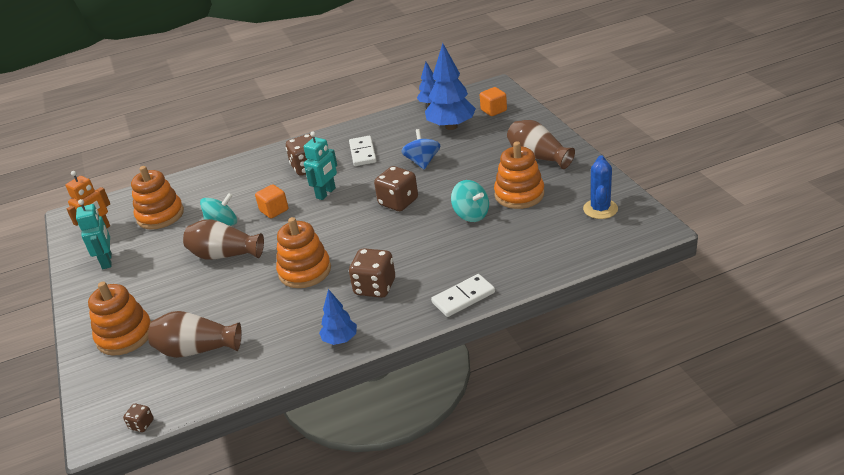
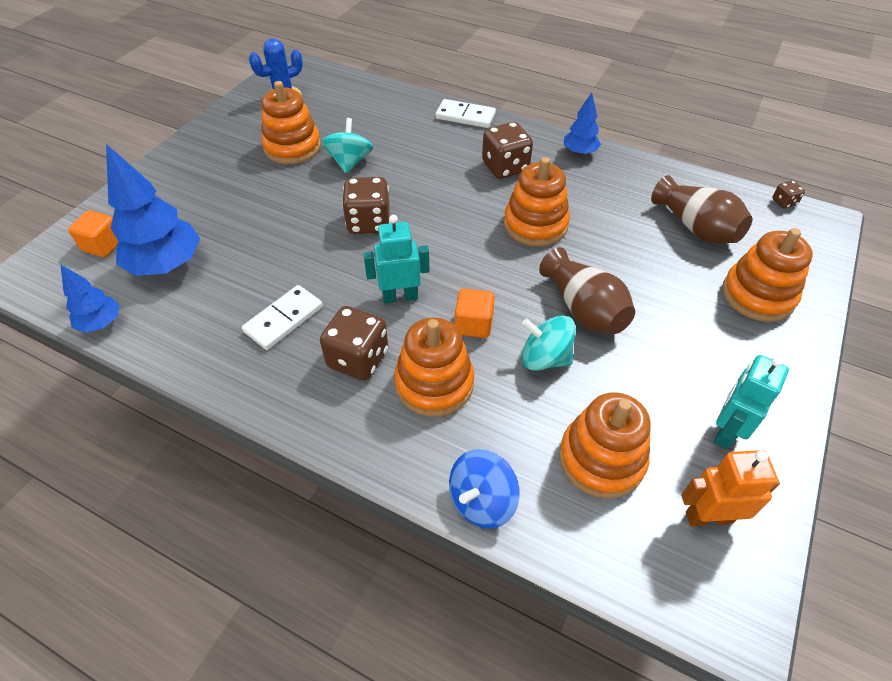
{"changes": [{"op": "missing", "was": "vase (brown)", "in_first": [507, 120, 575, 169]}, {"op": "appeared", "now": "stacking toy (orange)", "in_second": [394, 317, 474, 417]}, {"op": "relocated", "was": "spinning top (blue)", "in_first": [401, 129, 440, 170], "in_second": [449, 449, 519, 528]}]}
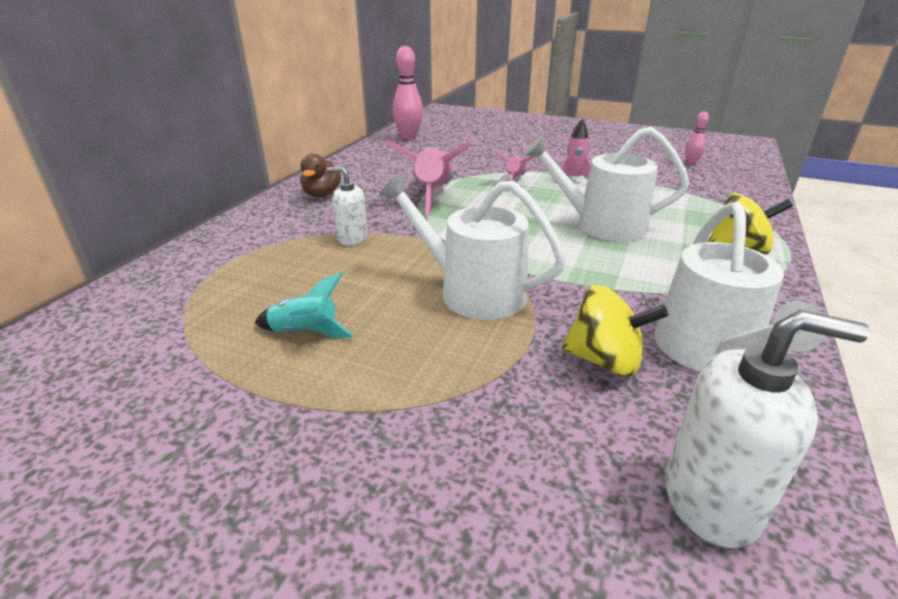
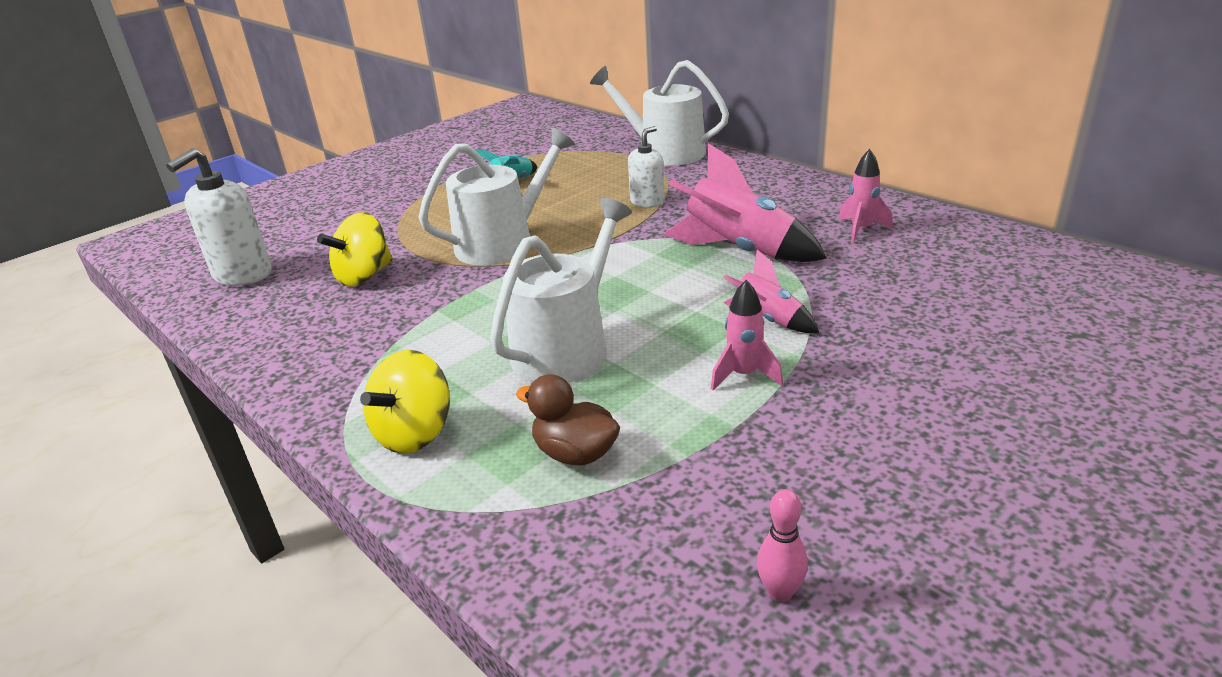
{"changes": [{"op": "missing", "was": "bowling pin (pink)", "in_first": [392, 46, 423, 140]}, {"op": "appeared", "now": "rocket (pink)", "in_second": [838, 149, 893, 244]}, {"op": "relocated", "was": "duck (brown)", "in_first": [300, 153, 341, 197], "in_second": [516, 374, 620, 465]}, {"op": "relocated", "was": "watering can (white)", "in_first": [654, 202, 825, 371], "in_second": [590, 60, 729, 166]}]}
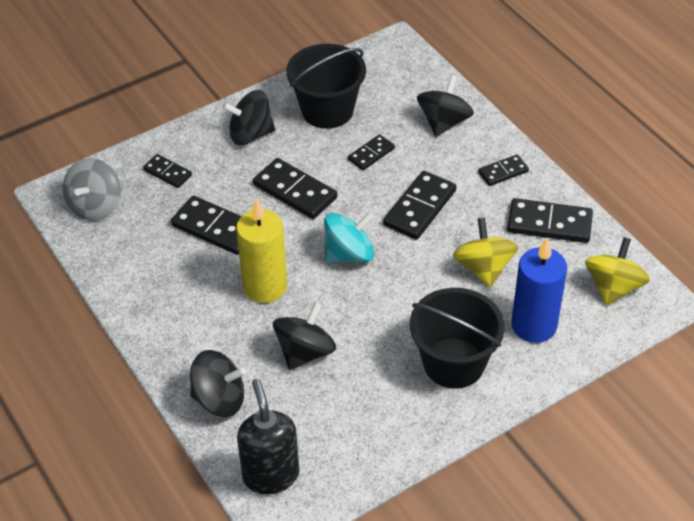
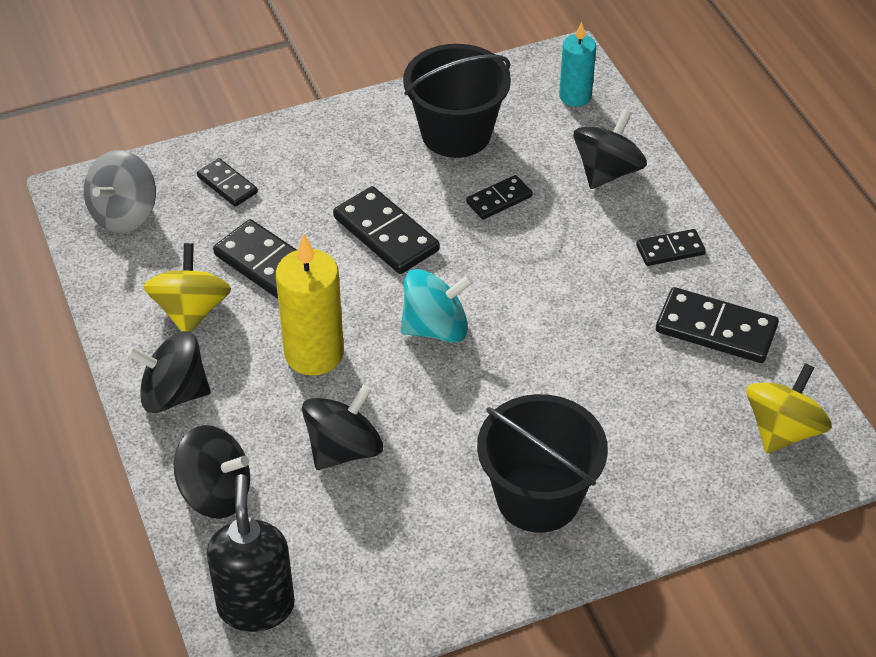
{"changes": [{"op": "missing", "was": "domino (black)", "in_first": [383, 171, 456, 240]}, {"op": "missing", "was": "candle (blue)", "in_first": [511, 238, 567, 343]}, {"op": "appeared", "now": "candle (turquoise)", "in_second": [559, 22, 596, 107]}, {"op": "relocated", "was": "spinning top (black)", "in_first": [222, 90, 275, 145], "in_second": [127, 331, 211, 413]}, {"op": "relocated", "was": "spinning top (yellow)", "in_first": [453, 218, 518, 287], "in_second": [143, 243, 231, 332]}]}
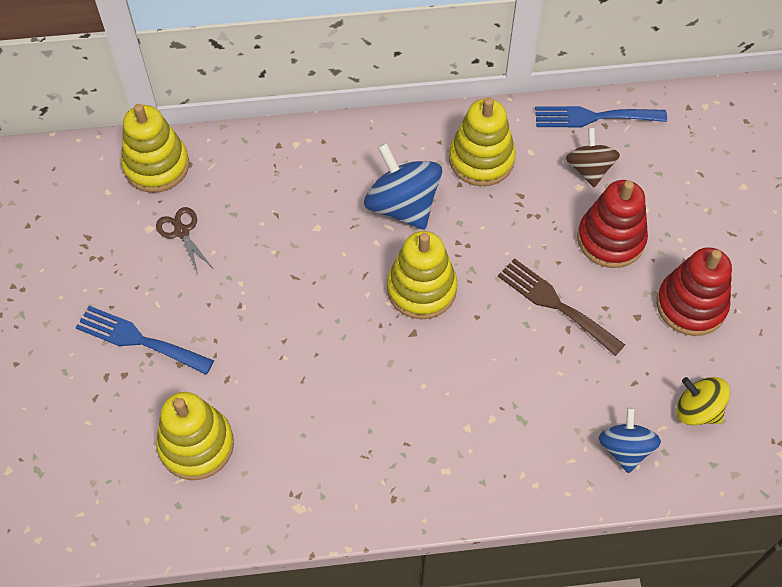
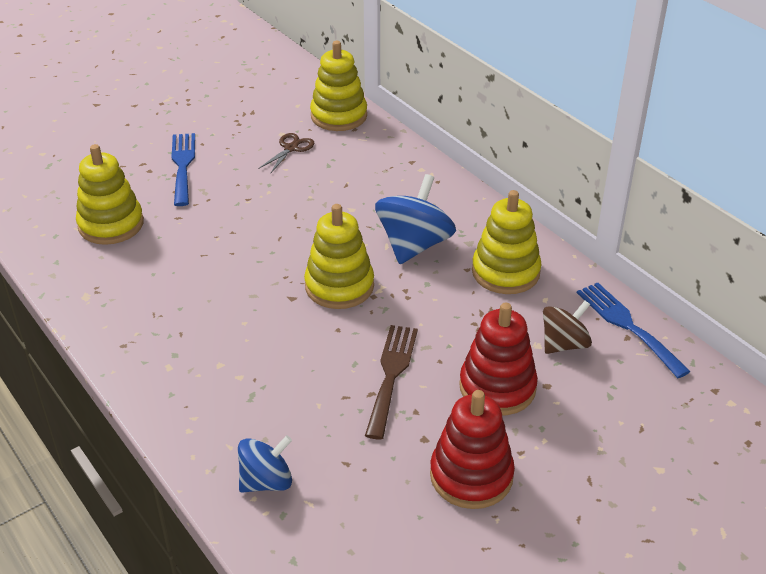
{"changes": [{"op": "missing", "was": "spinning top (yellow)", "in_first": [676, 377, 730, 425]}]}
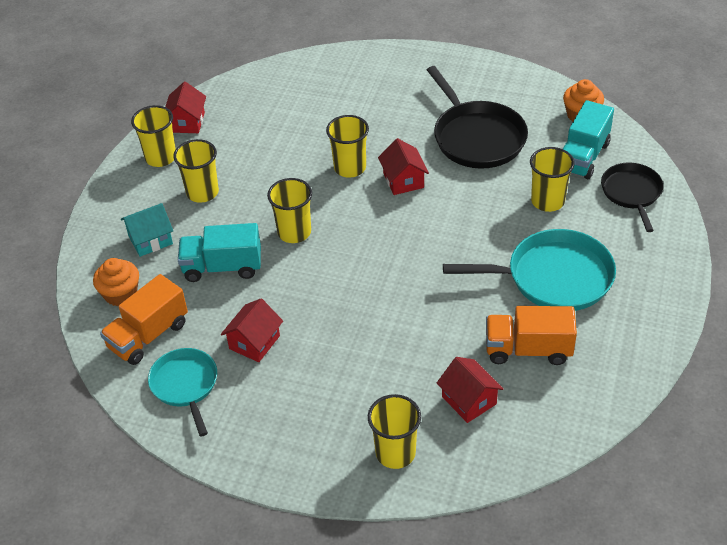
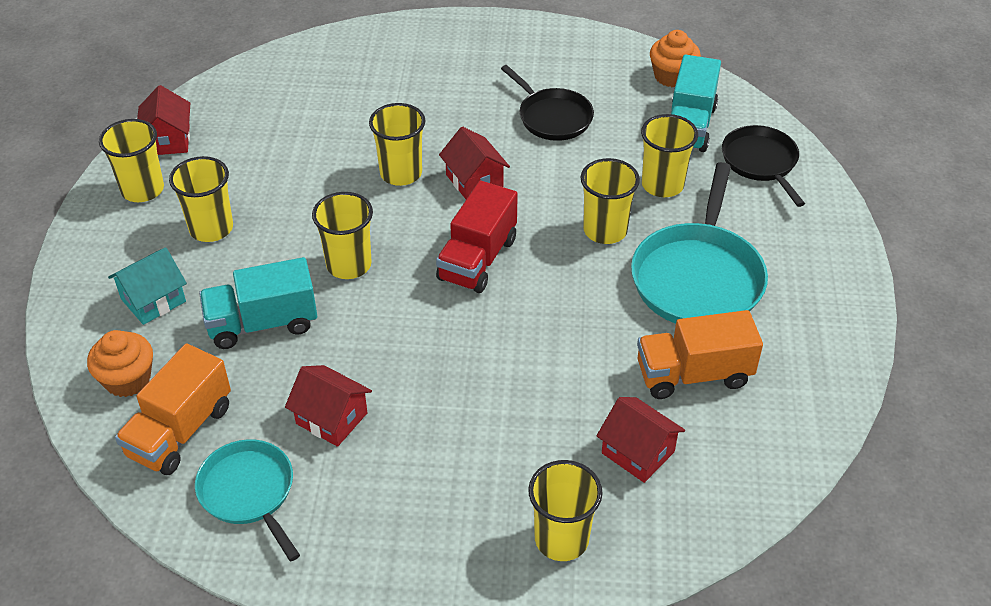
{"changes": [{"op": "appeared", "now": "truck (red)", "in_second": [436, 181, 518, 293]}, {"op": "appeared", "now": "cup (yellow)", "in_second": [580, 158, 640, 244]}, {"op": "spun", "was": "house (red)", "in_first": [221, 299, 283, 362], "in_second": [285, 365, 372, 447], "clockwise": -75}, {"op": "spun", "was": "pan (turquoise)", "in_first": [443, 229, 616, 311], "in_second": [631, 162, 768, 324], "clockwise": 120}, {"op": "size", "was": "pan (black)", "in_first": [427, 66, 528, 169], "in_second": [501, 65, 594, 141], "ratio": 0.63}]}
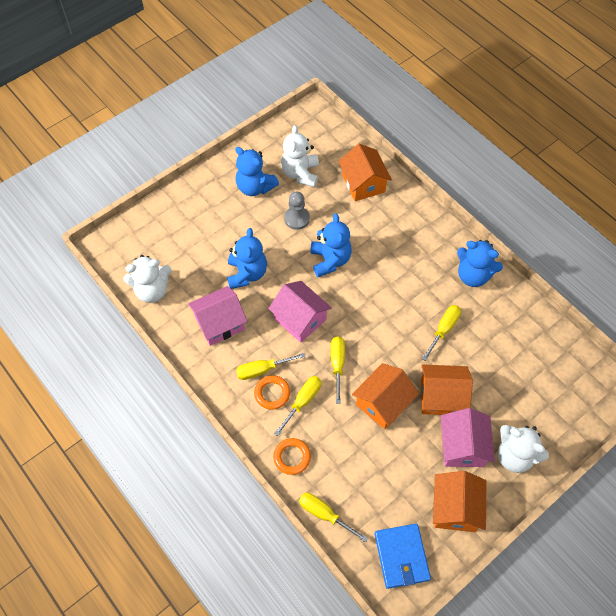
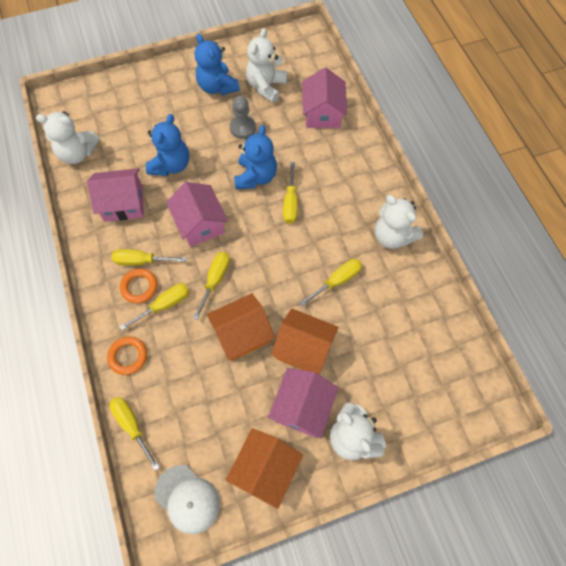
{"changes": [{"op": "appeared", "now": "screwdriver (yellow)", "in_second": [283, 162, 298, 224]}, {"op": "exchanged", "was": "wallet (blue)", "now": "cap (white)", "in_first": [375, 524, 431, 589], "in_second": [154, 465, 220, 534]}, {"op": "colour", "was": "house (orange)", "now": "house (pink)", "in_first": [339, 144, 392, 201], "in_second": [302, 67, 347, 128]}, {"op": "colour", "was": "teddy bear (blue)", "now": "teddy bear (white)", "in_first": [457, 240, 503, 287], "in_second": [375, 195, 423, 249]}]}
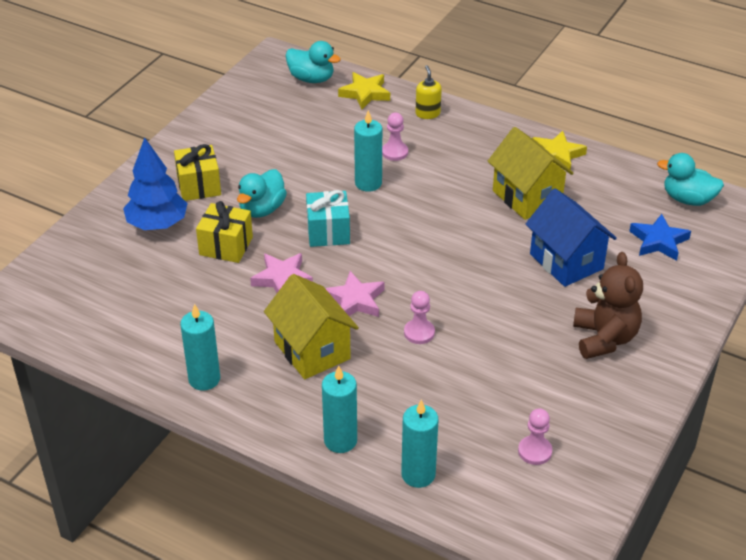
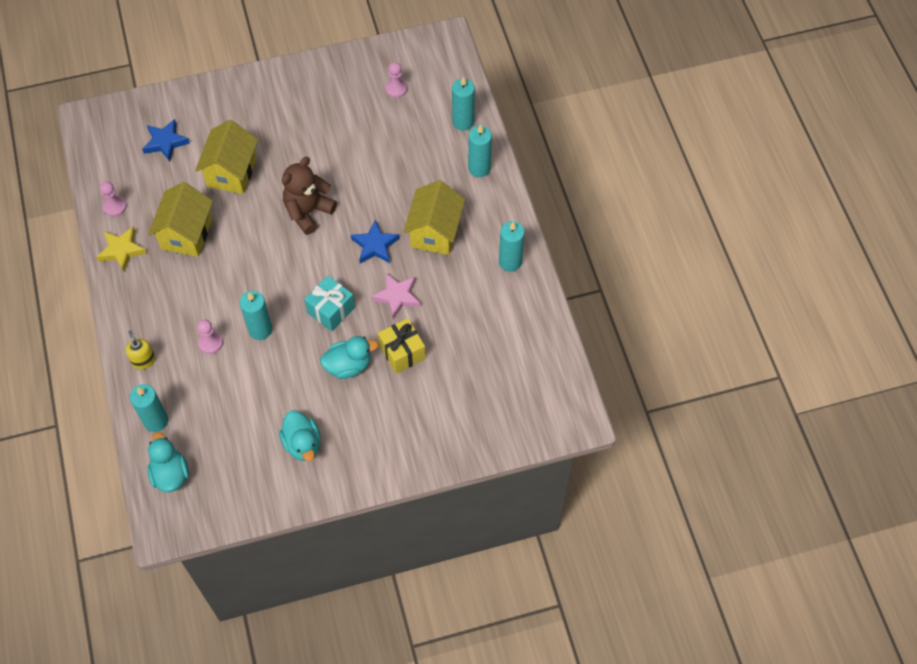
{"changes": [{"op": "missing", "was": "tree (blue)", "in_first": [123, 137, 188, 230]}, {"op": "missing", "was": "gift (yellow)", "in_first": [174, 144, 221, 201]}, {"op": "relocated", "was": "pawn (pink)", "in_first": [404, 291, 435, 344], "in_second": [100, 181, 126, 217]}, {"op": "relocated", "was": "teddy bear (brown)", "in_first": [573, 252, 643, 359], "in_second": [282, 157, 337, 235]}, {"op": "relocated", "was": "duck (turquoise)", "in_first": [657, 153, 724, 206], "in_second": [279, 411, 321, 461]}, {"op": "exchanged", "was": "star (yellow)", "now": "candle (turquoise)", "in_first": [338, 72, 390, 109], "in_second": [130, 384, 168, 432]}, {"op": "colour", "was": "star (pink)", "now": "star (blue)", "in_first": [325, 271, 384, 317], "in_second": [351, 220, 400, 264]}, {"op": "colour", "was": "house (blue)", "now": "house (yellow)", "in_first": [526, 188, 617, 287], "in_second": [195, 120, 258, 194]}, {"op": "spun", "was": "soap dispenser (yellow)", "in_first": [416, 65, 442, 119], "in_second": [126, 330, 155, 370], "clockwise": 120}]}
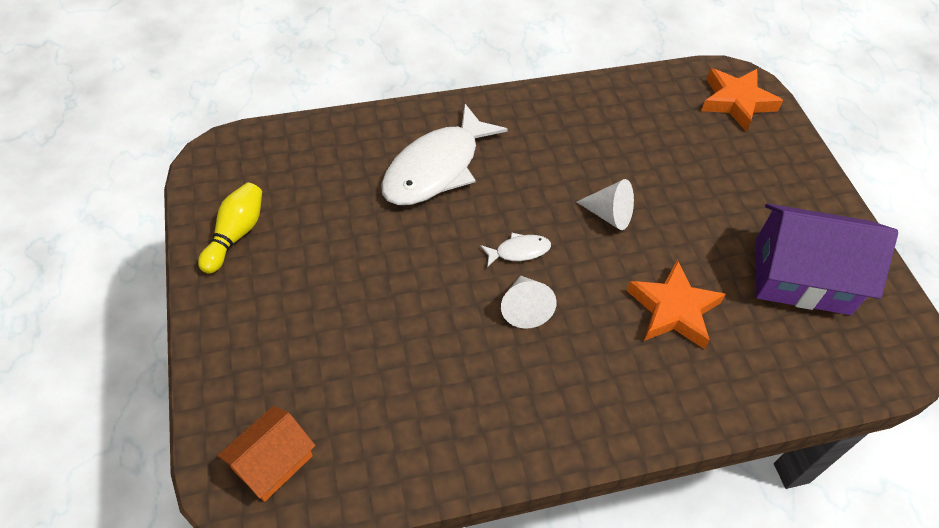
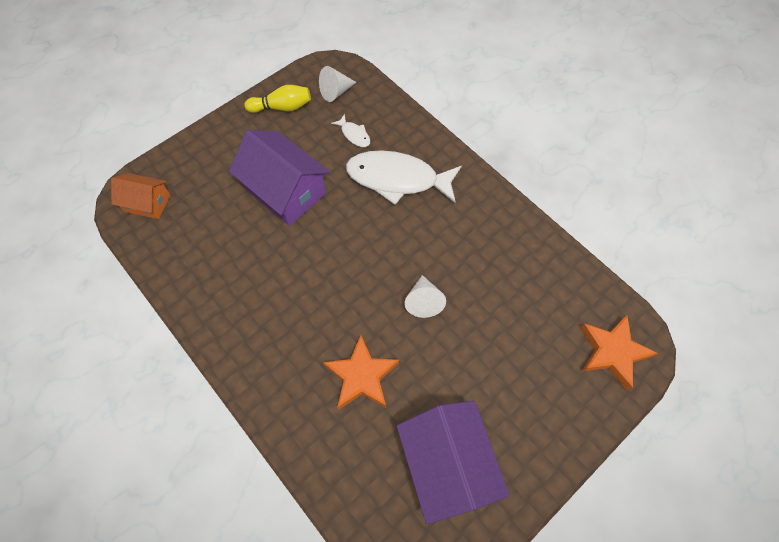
{"changes": [{"op": "appeared", "now": "house (purple)", "in_second": [229, 130, 330, 226]}, {"op": "relocated", "was": "fish (white)", "in_first": [480, 233, 551, 267], "in_second": [331, 114, 370, 147]}, {"op": "relocated", "was": "cone (white)", "in_first": [501, 276, 557, 329], "in_second": [319, 66, 356, 102]}]}
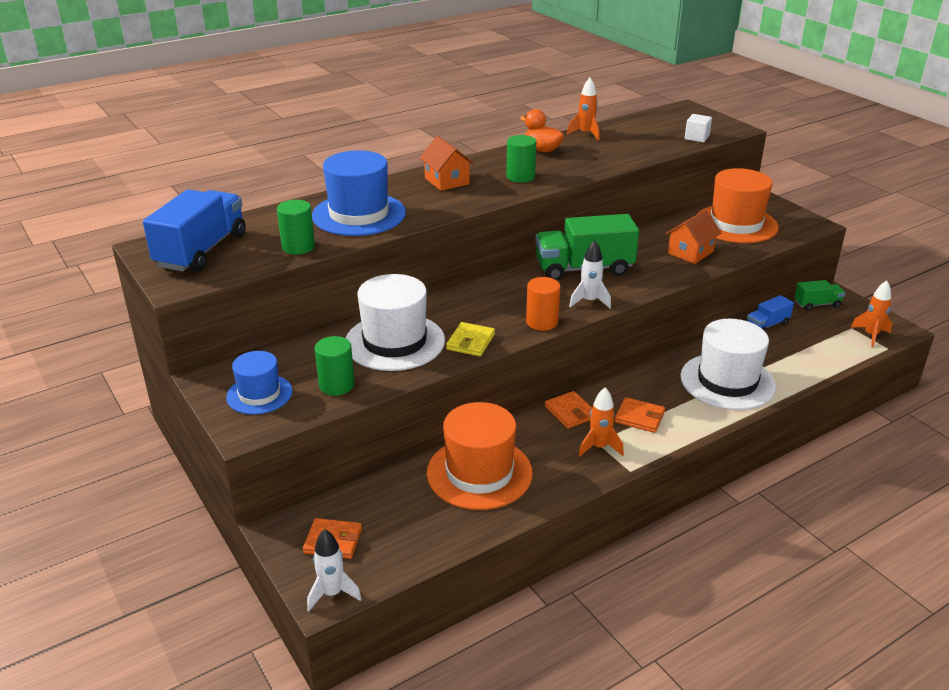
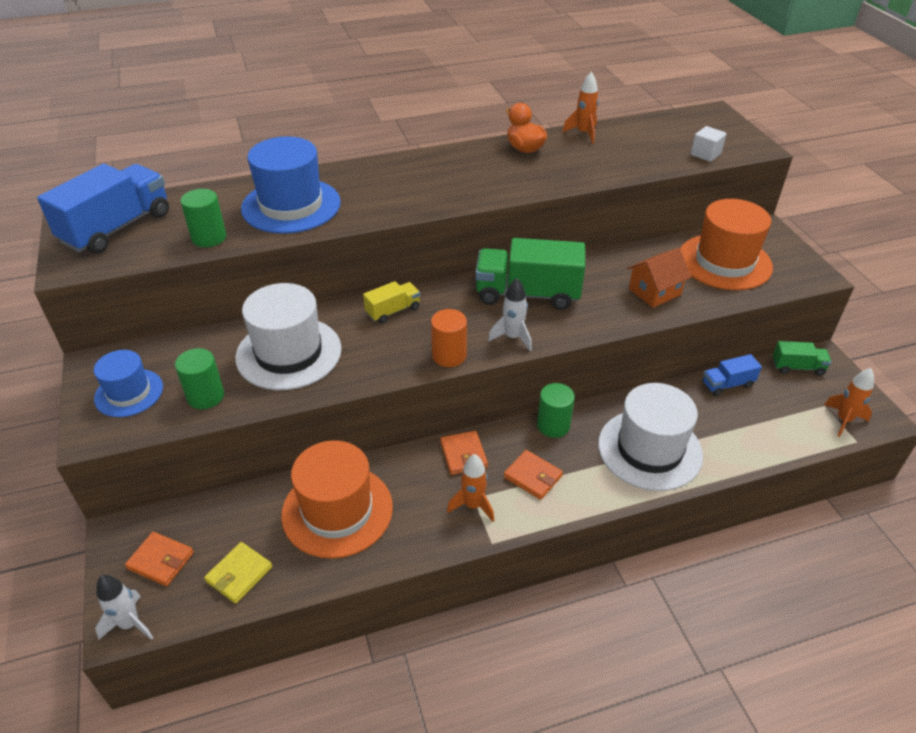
{"changes": [{"op": "missing", "was": "house (orange)", "in_first": [419, 136, 474, 191]}, {"op": "appeared", "now": "truck (yellow)", "in_second": [363, 281, 420, 324]}, {"op": "relocated", "was": "wallet (yellow)", "in_first": [446, 322, 495, 356], "in_second": [204, 542, 272, 604]}, {"op": "relocated", "was": "cylinder (green)", "in_first": [506, 135, 536, 183], "in_second": [537, 383, 575, 438]}]}
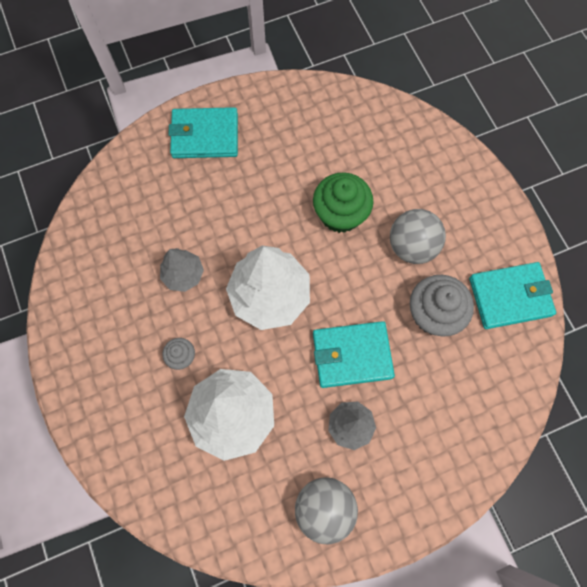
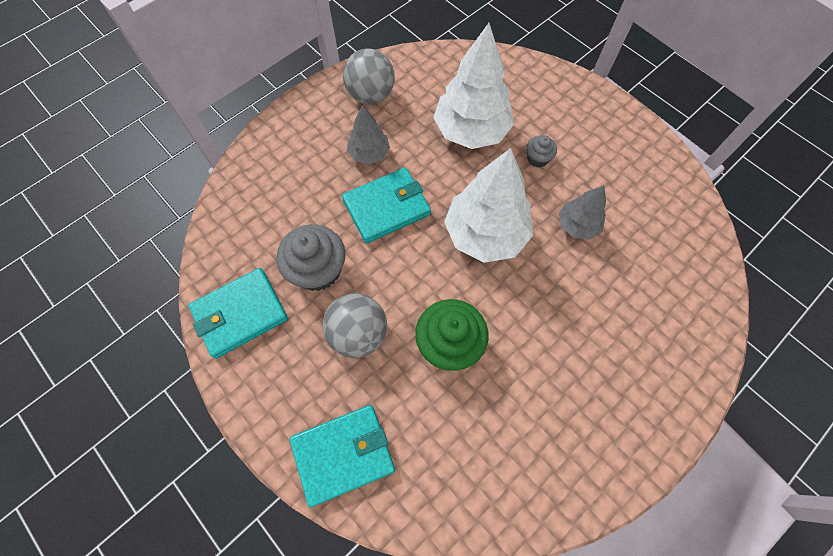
{"changes": [{"op": "relocated", "was": "wallet (turquoise)", "in_first": [168, 107, 238, 158], "in_second": [289, 405, 395, 507]}]}
